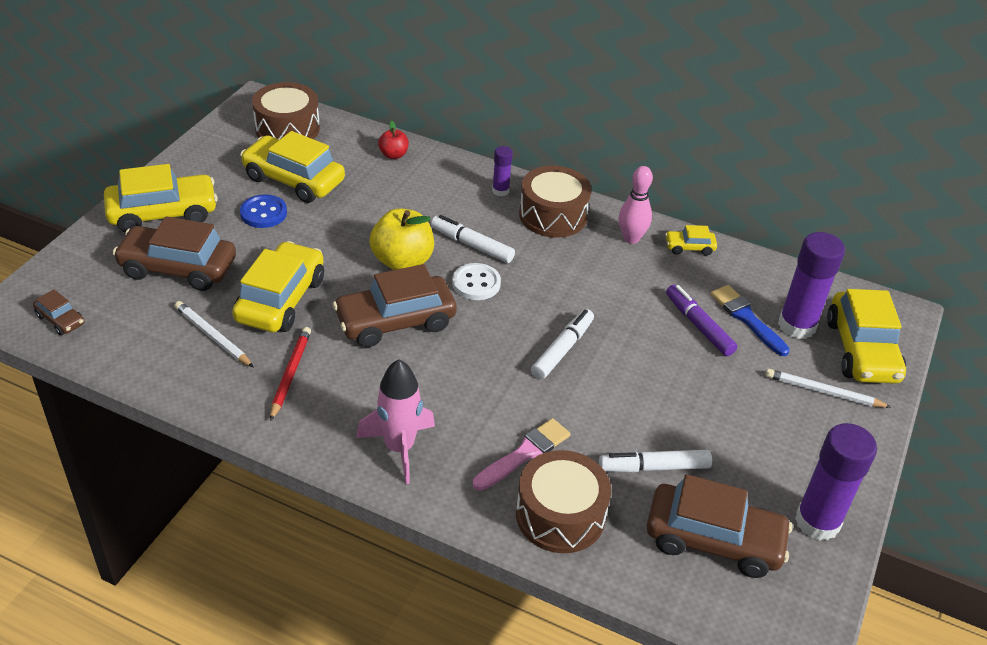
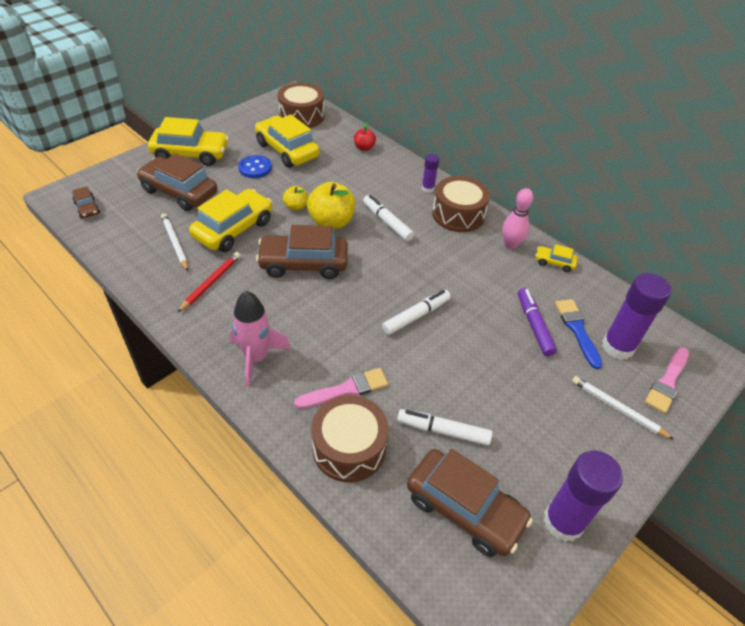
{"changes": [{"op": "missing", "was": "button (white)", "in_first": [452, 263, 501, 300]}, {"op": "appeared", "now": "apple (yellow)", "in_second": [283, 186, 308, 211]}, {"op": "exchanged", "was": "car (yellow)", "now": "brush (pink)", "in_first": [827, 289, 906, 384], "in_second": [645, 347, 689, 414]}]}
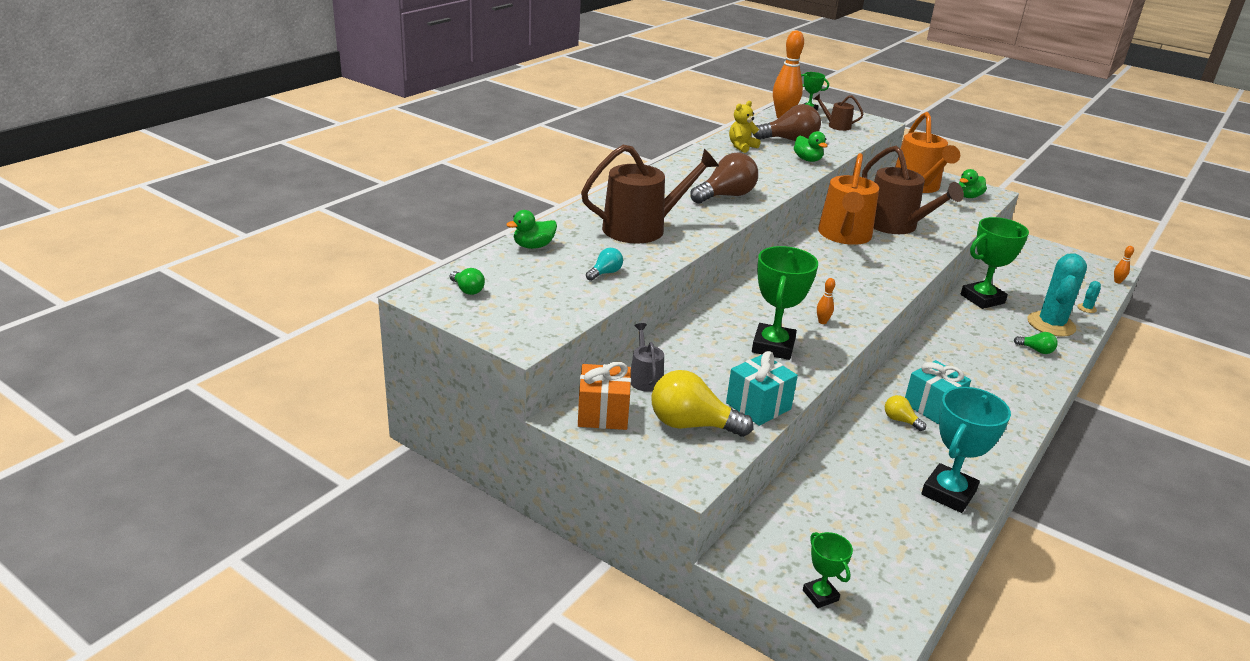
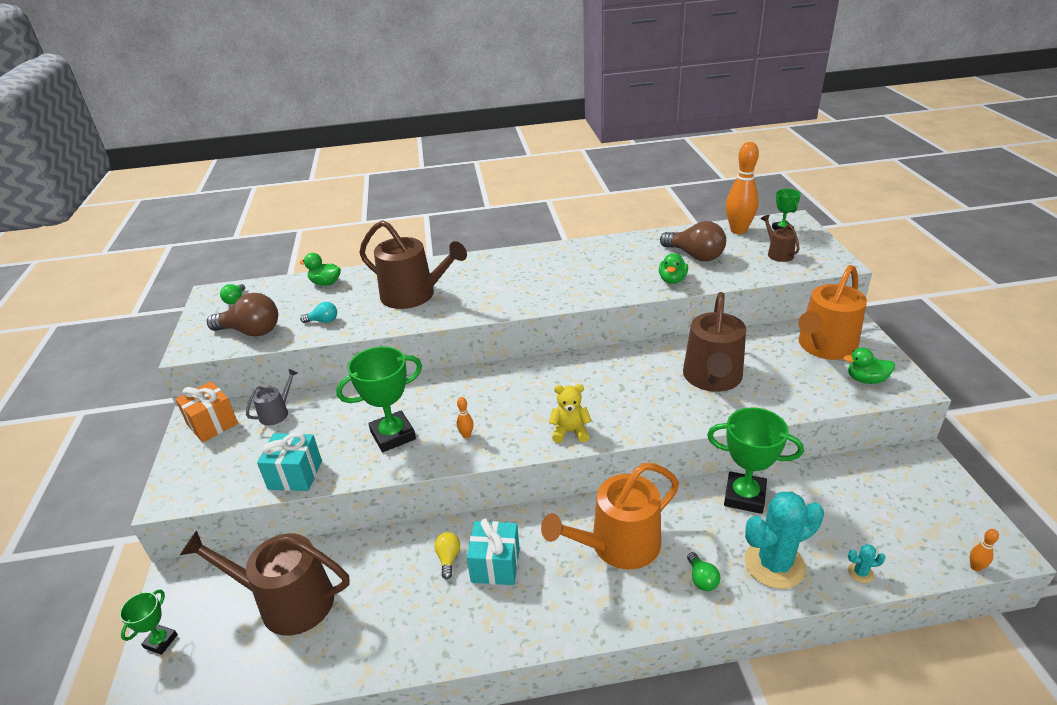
{"changes": [{"op": "missing", "was": "light bulb (yellow)", "in_first": [652, 370, 753, 437]}, {"op": "missing", "was": "trophy (turquoise)", "in_first": [921, 387, 1011, 513]}, {"op": "appeared", "now": "watering can (brown)", "in_second": [180, 530, 350, 636]}, {"op": "relocated", "was": "light bulb (brown)", "in_first": [690, 153, 758, 204], "in_second": [207, 293, 278, 337]}, {"op": "relocated", "was": "teddy bear (yellow)", "in_first": [729, 101, 761, 153], "in_second": [549, 384, 592, 443]}, {"op": "relocated", "was": "watering can (orange)", "in_first": [818, 153, 879, 245], "in_second": [541, 463, 679, 569]}]}
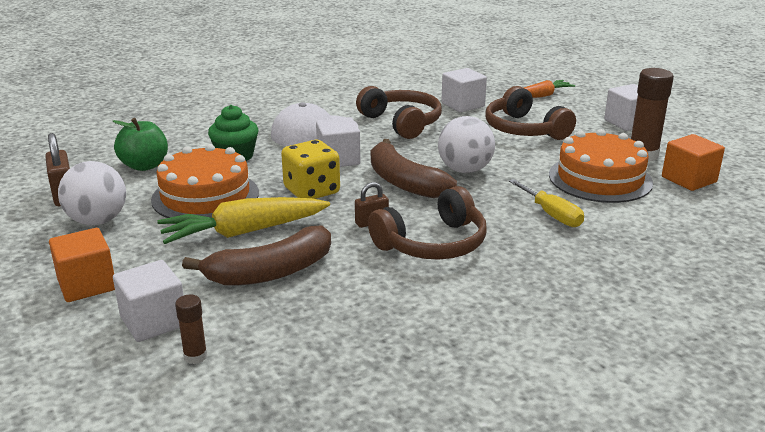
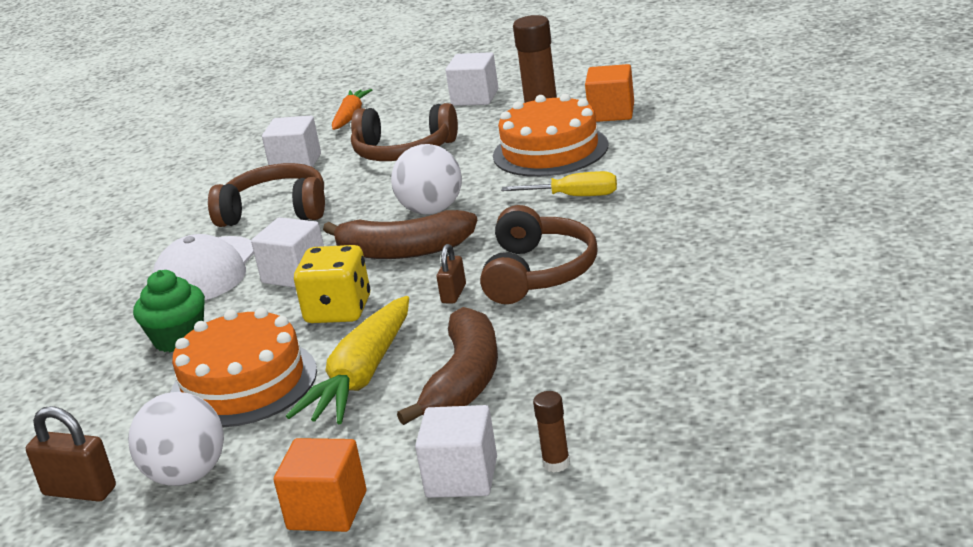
{"changes": [{"op": "missing", "was": "apple (green)", "in_first": [112, 118, 168, 171]}]}
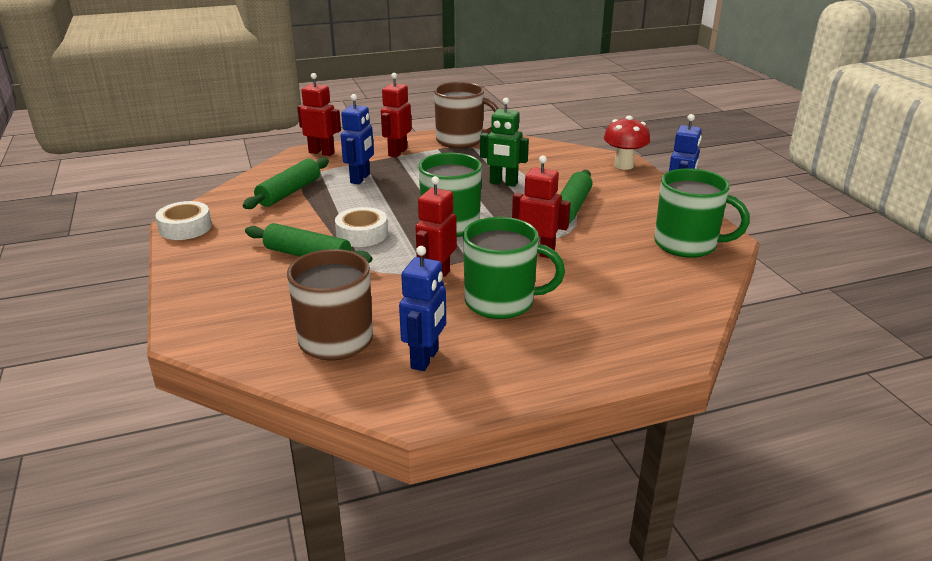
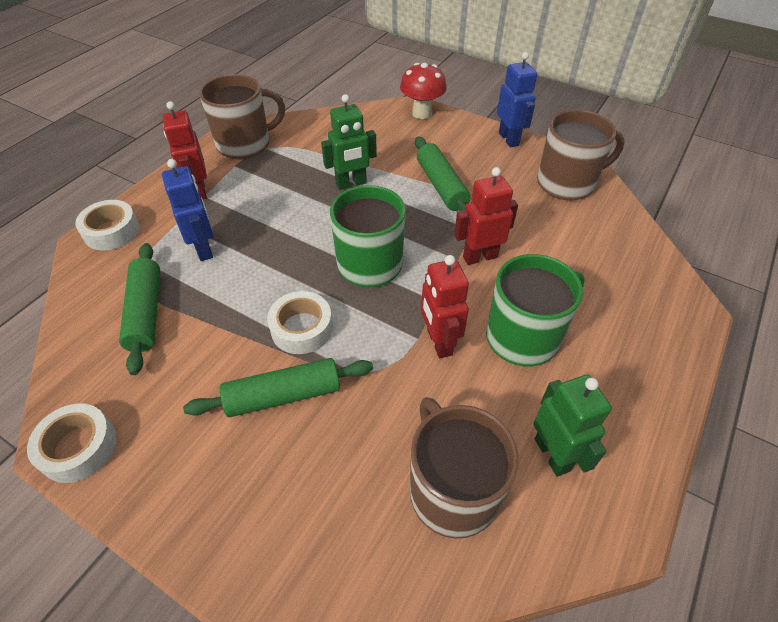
{"changes": [{"op": "exchanged", "was": "robot (red)", "now": "tape (white)", "in_first": [297, 73, 341, 156], "in_second": [75, 200, 139, 250]}, {"op": "colour", "was": "robot (blue)", "now": "robot (green)", "in_first": [399, 246, 446, 371], "in_second": [534, 375, 612, 477]}, {"op": "colour", "was": "mug (green)", "now": "mug (brown)", "in_first": [654, 168, 750, 258], "in_second": [537, 110, 625, 200]}]}
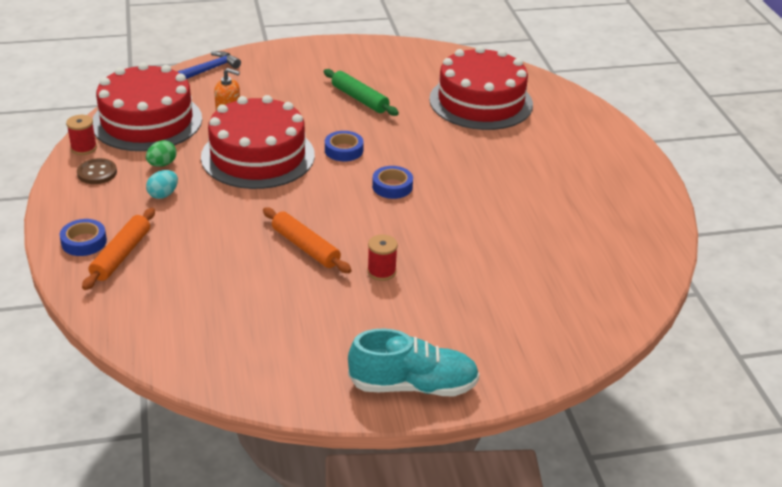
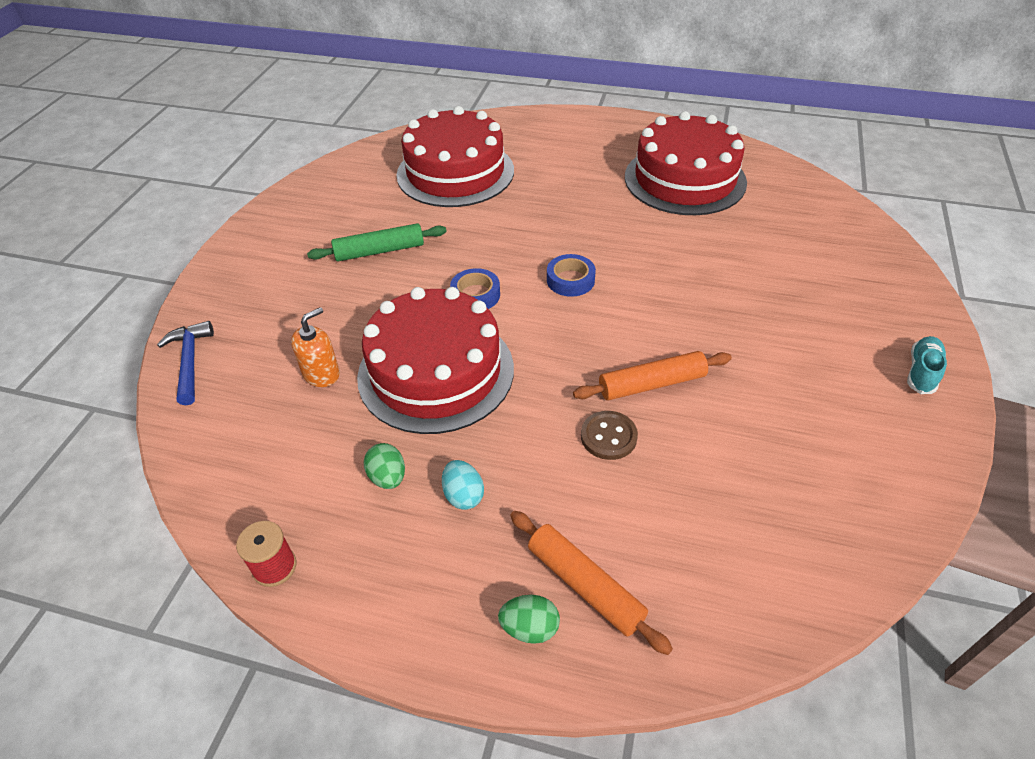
{"changes": [{"op": "missing", "was": "spool (red)", "in_first": [367, 234, 398, 281]}, {"op": "relocated", "was": "button (brown)", "in_first": [77, 158, 117, 184], "in_second": [581, 411, 638, 460]}, {"op": "relocated", "was": "cake (red)", "in_first": [92, 62, 202, 151], "in_second": [625, 111, 747, 215]}, {"op": "exchanged", "was": "tape (blue)", "now": "egg (green)", "in_first": [60, 219, 107, 256], "in_second": [498, 595, 560, 644]}, {"op": "size", "was": "shoe (turquoise)", "in_first": [348, 328, 480, 396], "in_second": [907, 336, 947, 394], "ratio": 0.55}]}
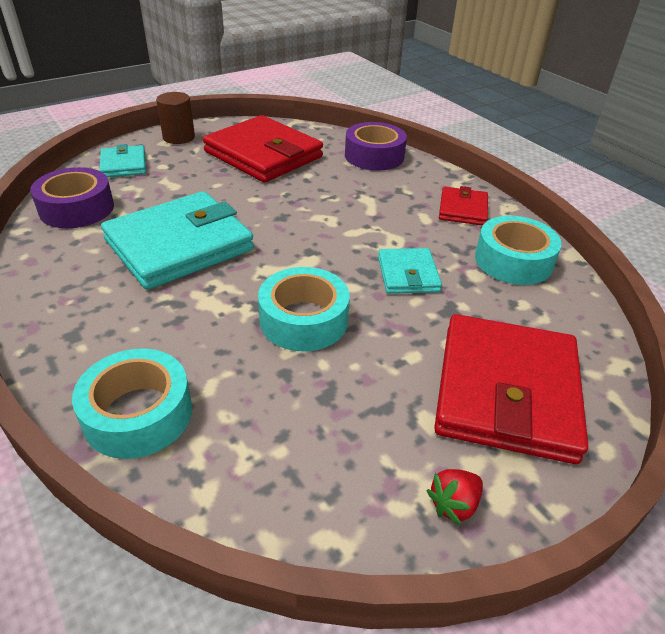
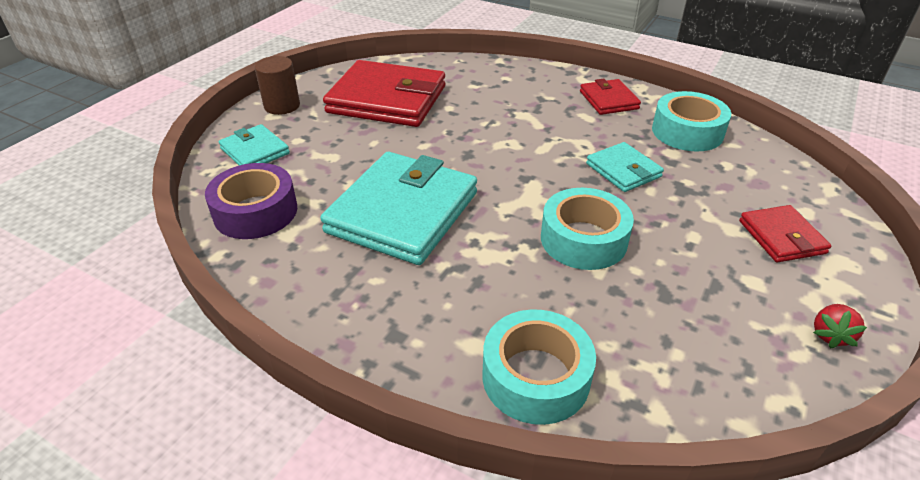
{"changes": [{"op": "missing", "was": "tape (purple)", "in_first": [345, 122, 407, 171]}, {"op": "size", "was": "wallet (red)", "in_first": [434, 314, 588, 464], "in_second": [739, 205, 832, 263], "ratio": 0.51}]}
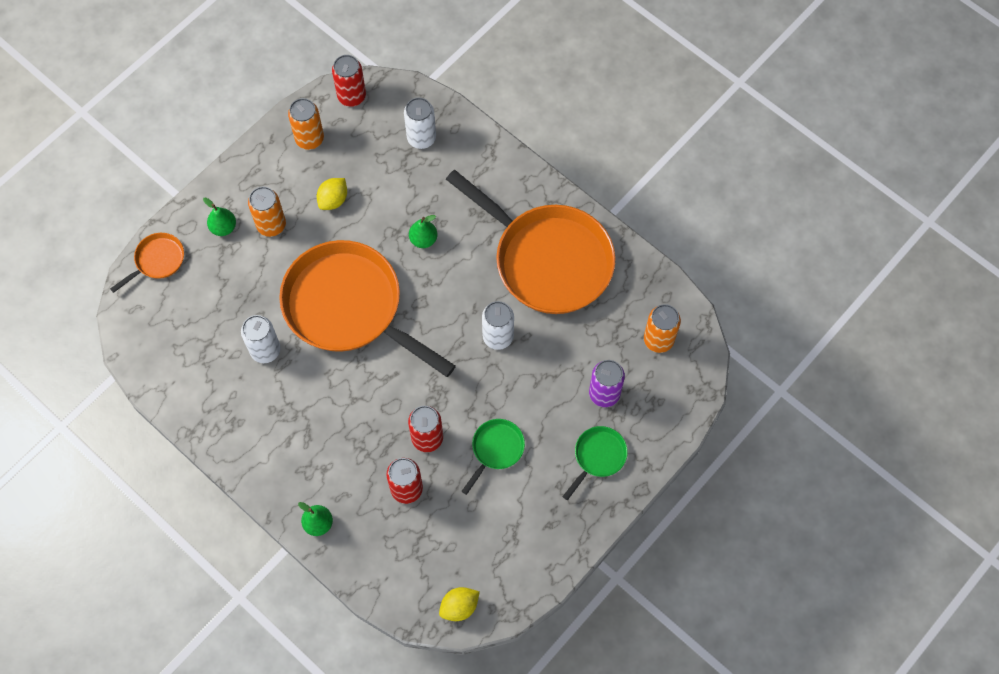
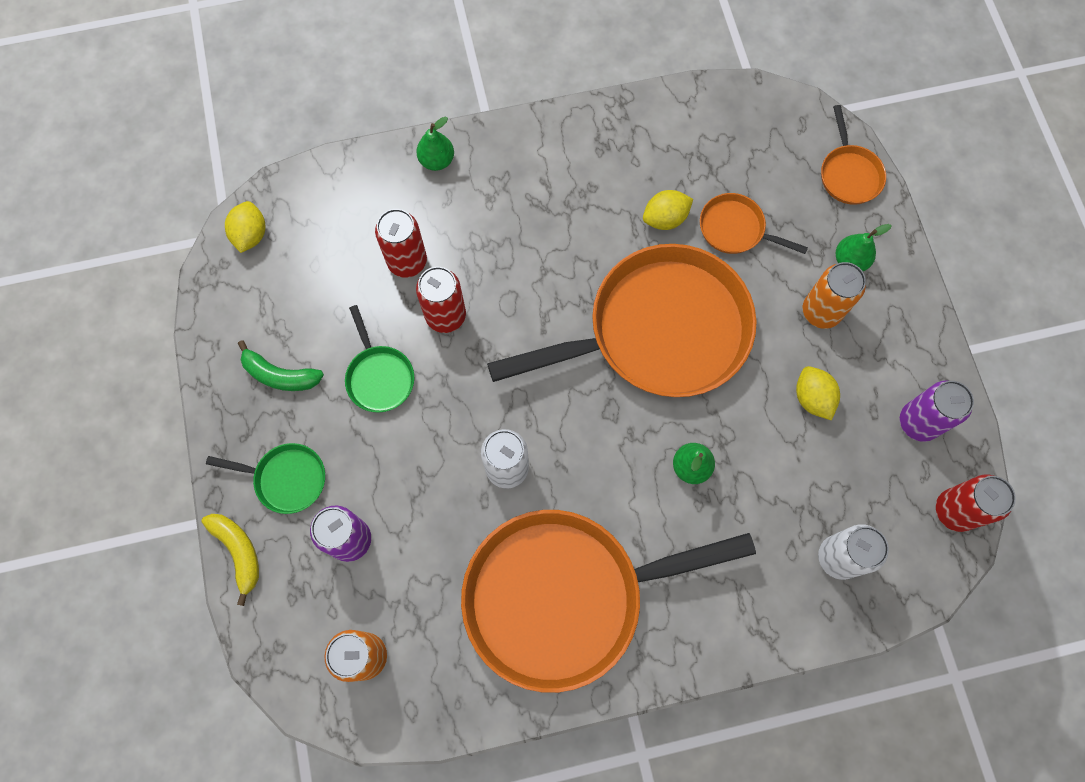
{"changes": [{"op": "appeared", "now": "banana (yellow)", "in_second": [201, 514, 259, 606]}, {"op": "appeared", "now": "banana (green)", "in_second": [238, 340, 324, 391]}, {"op": "appeared", "now": "pan (orange)", "in_second": [700, 193, 808, 254]}, {"op": "exchanged", "was": "can (white)", "now": "lemon (yellow)", "in_first": [241, 315, 281, 363], "in_second": [643, 190, 693, 230]}, {"op": "colour", "was": "can (orange)", "now": "can (purple)", "in_first": [288, 98, 324, 150], "in_second": [900, 381, 974, 442]}, {"op": "spun", "was": "pan (green)", "in_first": [562, 426, 628, 500], "in_second": [206, 443, 325, 514], "clockwise": -60}]}
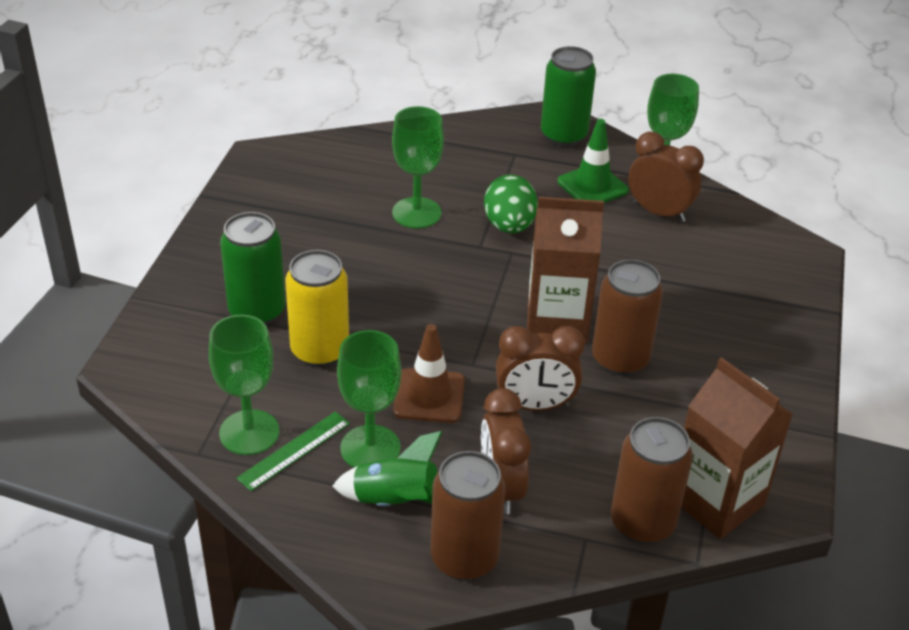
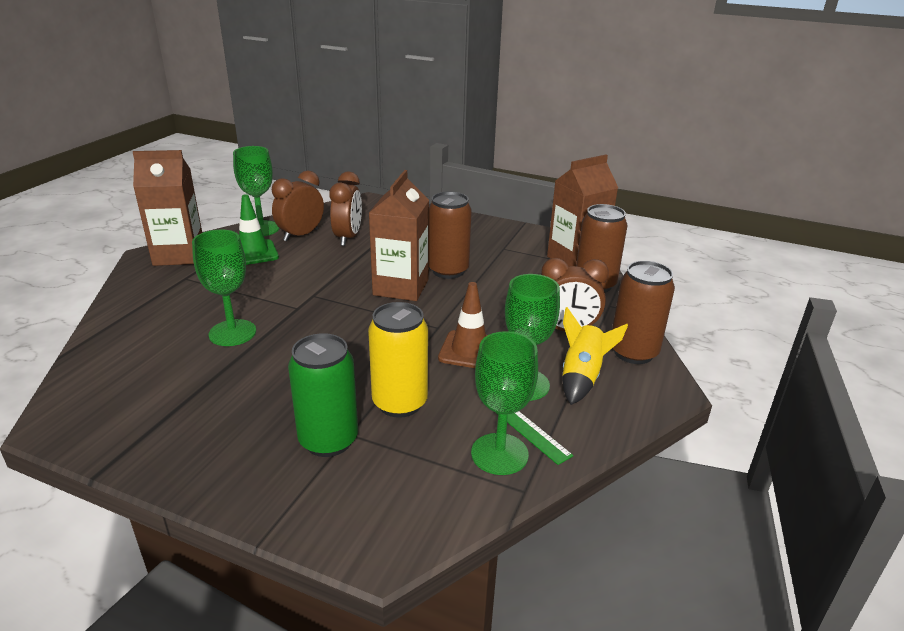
{"changes": [{"op": "missing", "was": "egg (green)", "in_first": [484, 174, 538, 234]}, {"op": "relocated", "was": "clock (brown)", "in_first": [496, 326, 585, 411], "in_second": [329, 172, 362, 246]}, {"op": "exchanged", "was": "can (green)", "now": "carton (brown)", "in_first": [541, 46, 596, 147], "in_second": [133, 150, 202, 266]}, {"op": "colour", "was": "rocket (green)", "now": "rocket (yellow)", "in_first": [332, 431, 443, 507], "in_second": [562, 307, 628, 405]}]}
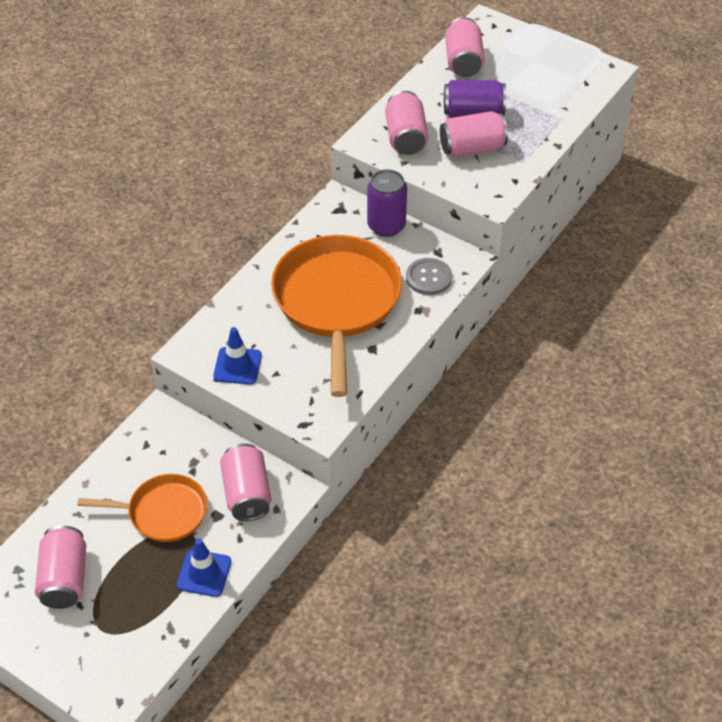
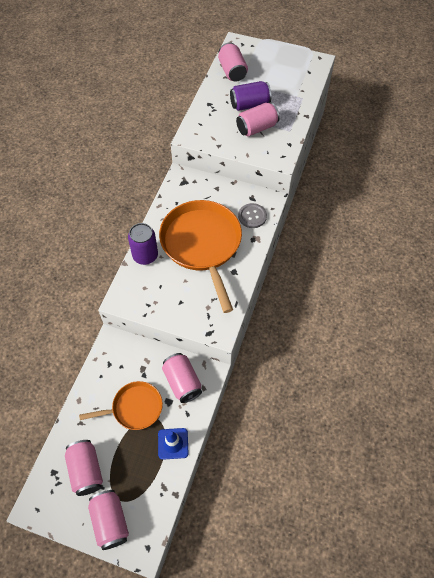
{"changes": [{"op": "missing", "was": "traffic cone (blue)", "in_first": [213, 327, 262, 385]}, {"op": "relocated", "was": "can (purple)", "in_first": [367, 169, 407, 237], "in_second": [128, 223, 158, 265]}, {"op": "relocated", "was": "can (pink)", "in_first": [385, 91, 428, 155], "in_second": [88, 490, 129, 550]}]}
